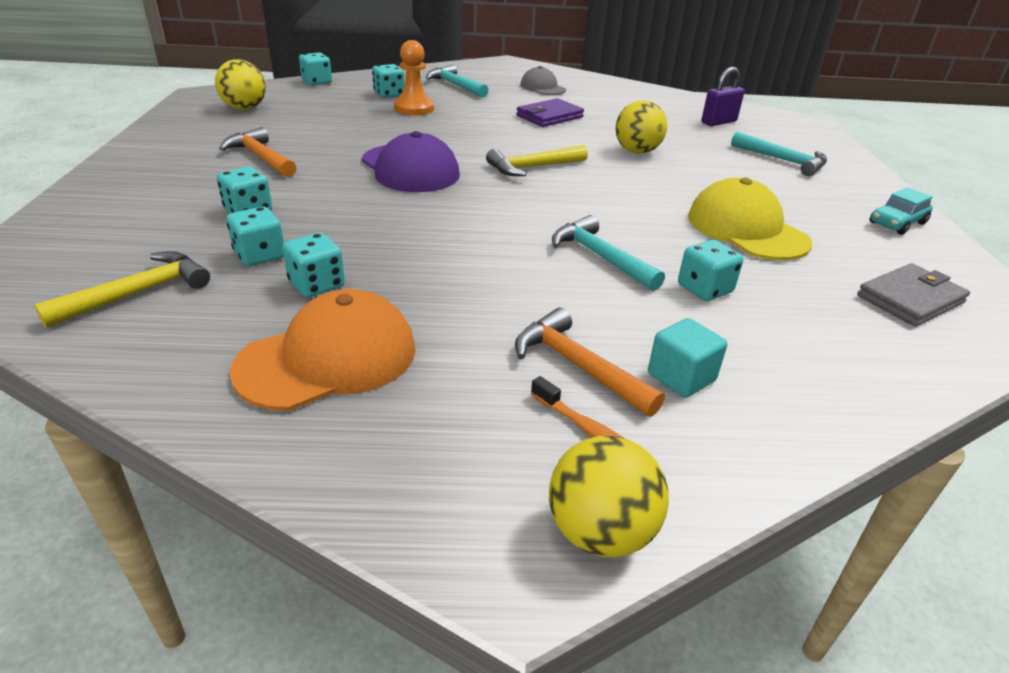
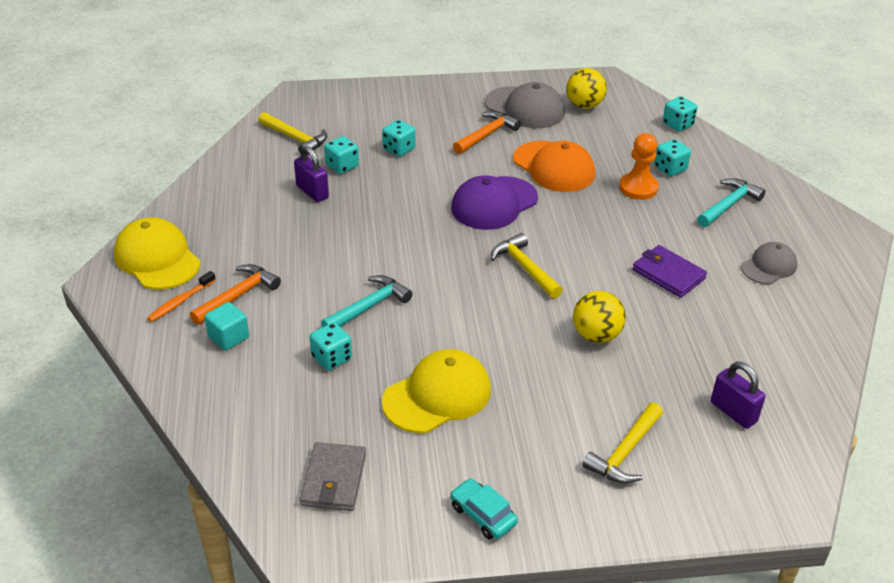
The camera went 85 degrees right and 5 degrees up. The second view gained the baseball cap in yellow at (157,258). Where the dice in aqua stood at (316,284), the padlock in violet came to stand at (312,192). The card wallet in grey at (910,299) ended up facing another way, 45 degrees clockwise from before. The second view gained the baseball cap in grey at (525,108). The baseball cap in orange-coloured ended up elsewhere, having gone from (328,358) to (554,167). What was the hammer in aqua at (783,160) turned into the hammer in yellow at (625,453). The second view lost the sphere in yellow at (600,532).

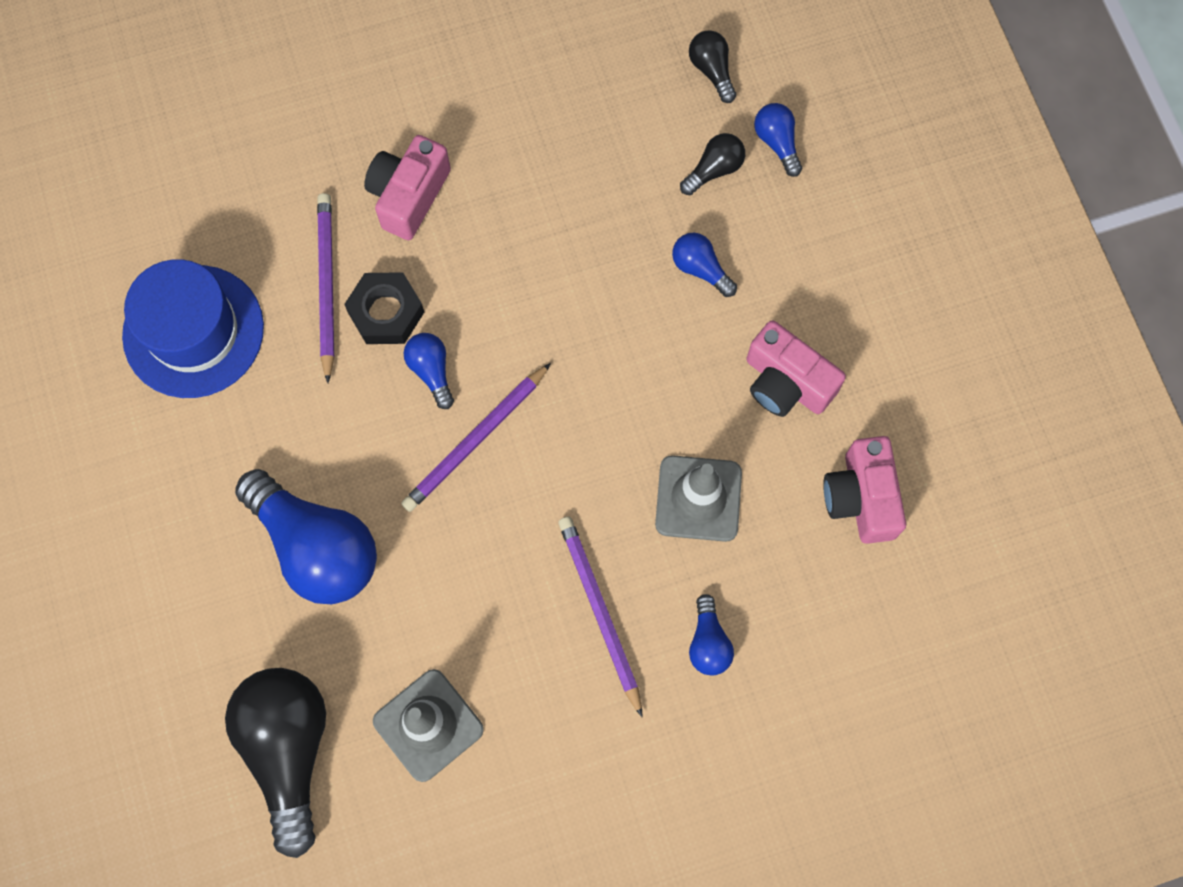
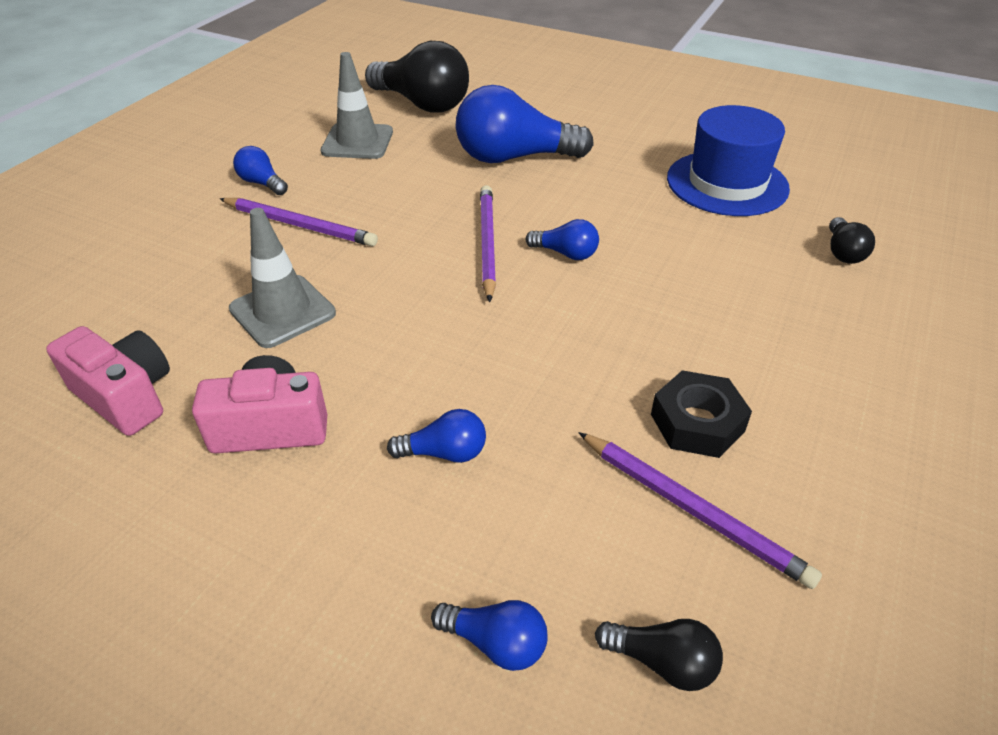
The camera went 135 degrees right and 30 degrees down. The bulb in cobalt ended up elsewhere, having gone from (708,642) to (262,183). The pencil in violet ended up elsewhere, having gone from (326,285) to (692,509). The hex nut in jet-black ended up elsewhere, having gone from (386,312) to (697,422). The bulb in jet-black ended up elsewhere, having gone from (714,170) to (843,252). The second view lost the photo camera in rosy at (409,196).

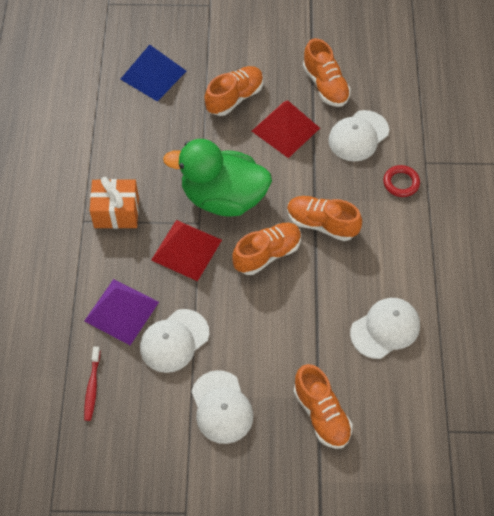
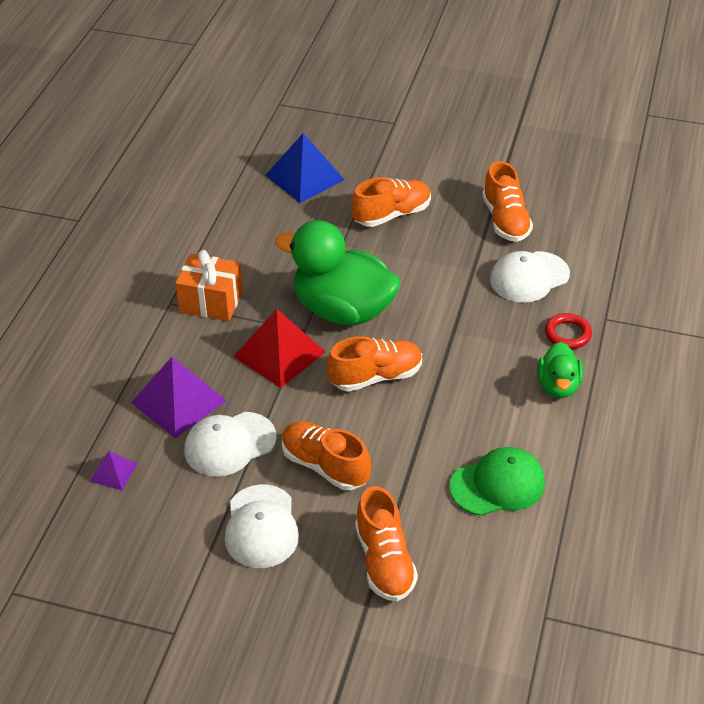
The camera went 15 degrees right and 15 degrees down. Where the tooth brush in scarlet stood at (92,387), the pyramid in violet came to stand at (113,472). The shoe in orange-coloured ended up elsewhere, having gone from (321,224) to (325,466). What was the baseball cap in pure white at (385,329) turned into the baseball cap in leaf-green at (497,485). The second view gained the toy duck in leaf-green at (558,386). The second view lost the pyramid in scarlet at (285,129).

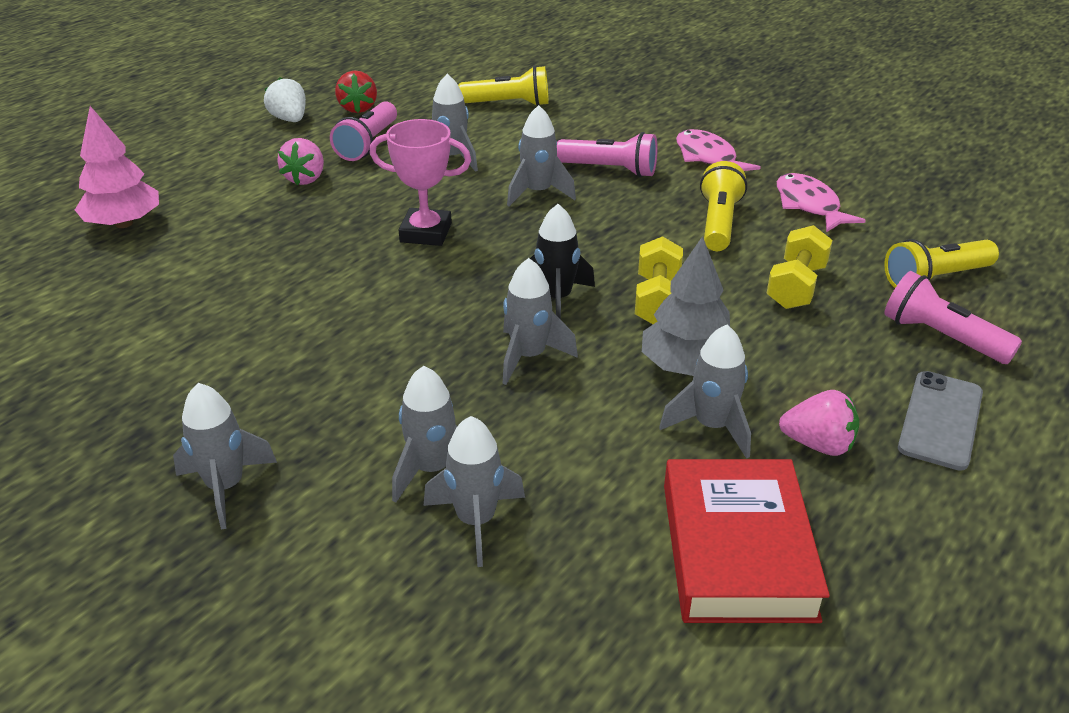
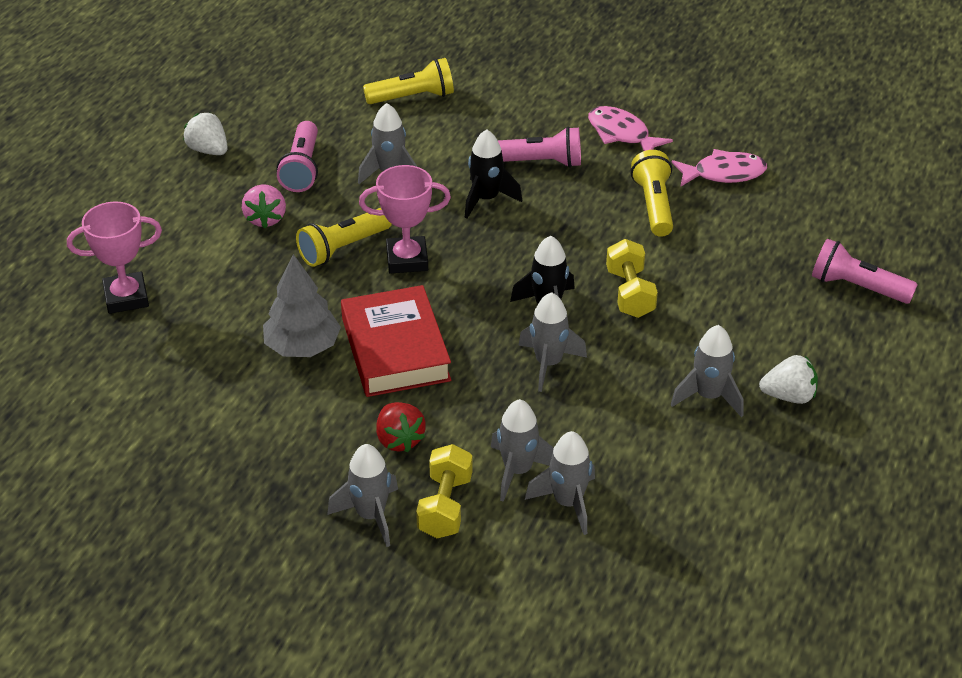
The camera went 15 degrees left and 5 degrees up. Where the toy tree in rosy stood at (124,223), the prize cup in rosy came to stand at (126,297). The toy tree in grey ended up elsewhere, having gone from (686,366) to (302,347). The torch in yellow ended up elsewhere, having gone from (935,279) to (343,248). The hardcover in scarlet ended up elsewhere, having gone from (737,550) to (395,349). The strawberry in scarlet ended up elsewhere, having gone from (358,108) to (399,439). The dumbbell in yellow ended up elsewhere, having gone from (795,286) to (445,506). What was the rocket in grey at (538,193) turned into the rocket in jet-black at (486,199). The fish in rosy at (809,205) ended up facing another way, 120 degrees clockwise from before. What was the strawberry in rosy at (818,444) turned into the strawberry in pure white at (788,396). The second view lost the phone in grey at (940,420).

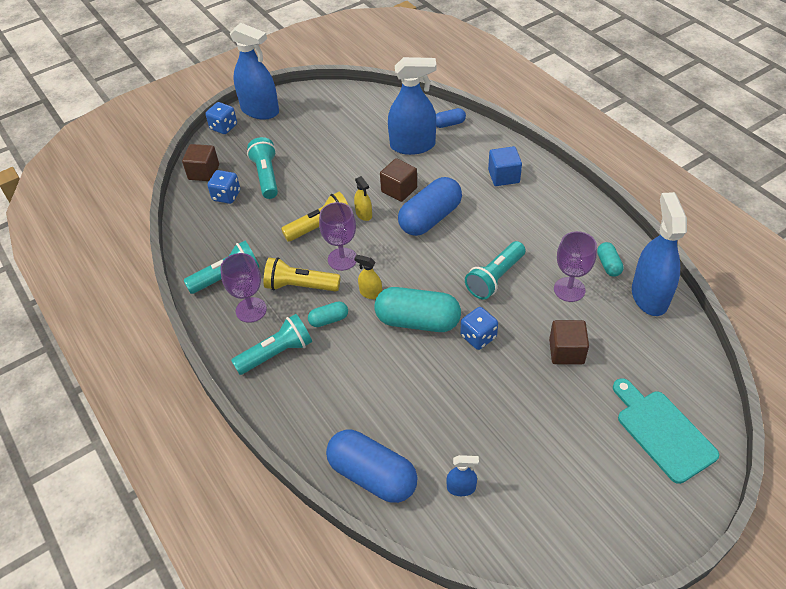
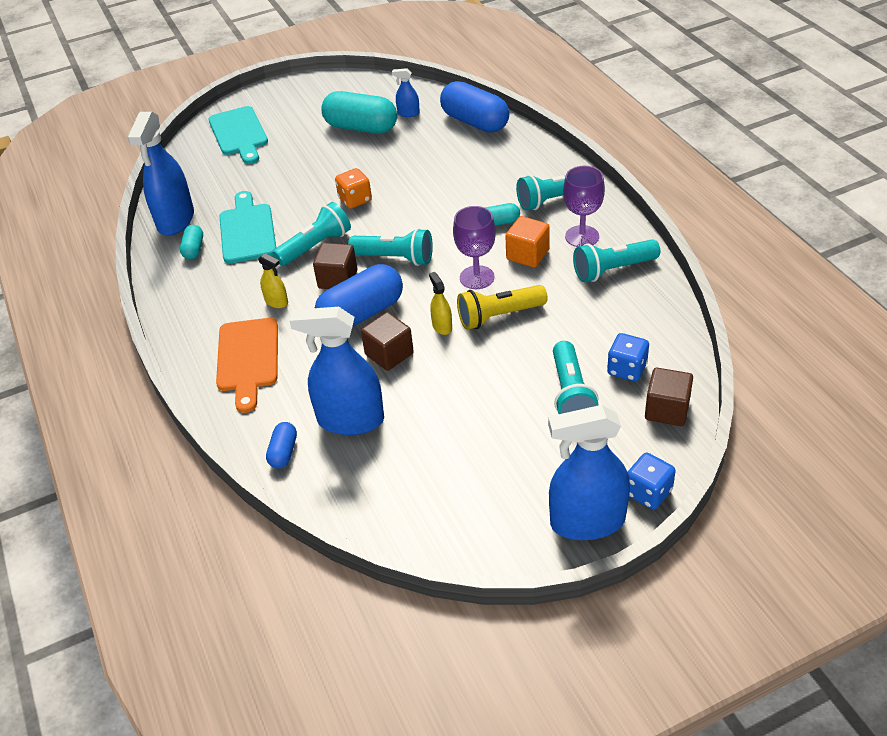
The camera went 170 degrees left and 5 degrees down. Where the cube in cobalt stood at (503,176), the chopping board in orange-coloured came to stand at (247,359). Where the chalice in violet stood at (569,289), the chopping board in aqua came to stand at (247,231). The spray cleaner in yellow ended up elsewhere, having gone from (370,293) to (276,302). The pill in cobalt at (449,124) ended up facing another way, 75 degrees counterclockwise from before. The cube in brown ended up elsewhere, having gone from (566,351) to (338,279). The pill in aqua ended up elsewhere, having gone from (417,321) to (361,127). What was the dice in cobalt at (478,337) turned into the dice in orange-coloured at (355,200). The second view gained the torch in aqua at (395,258). Where the torch in yellow stood at (300,286), the cube in orange-coloured came to stand at (527,254). The spray cleaner in cobalt at (260,110) ended up facing another way, 45 degrees counterclockwise from before.

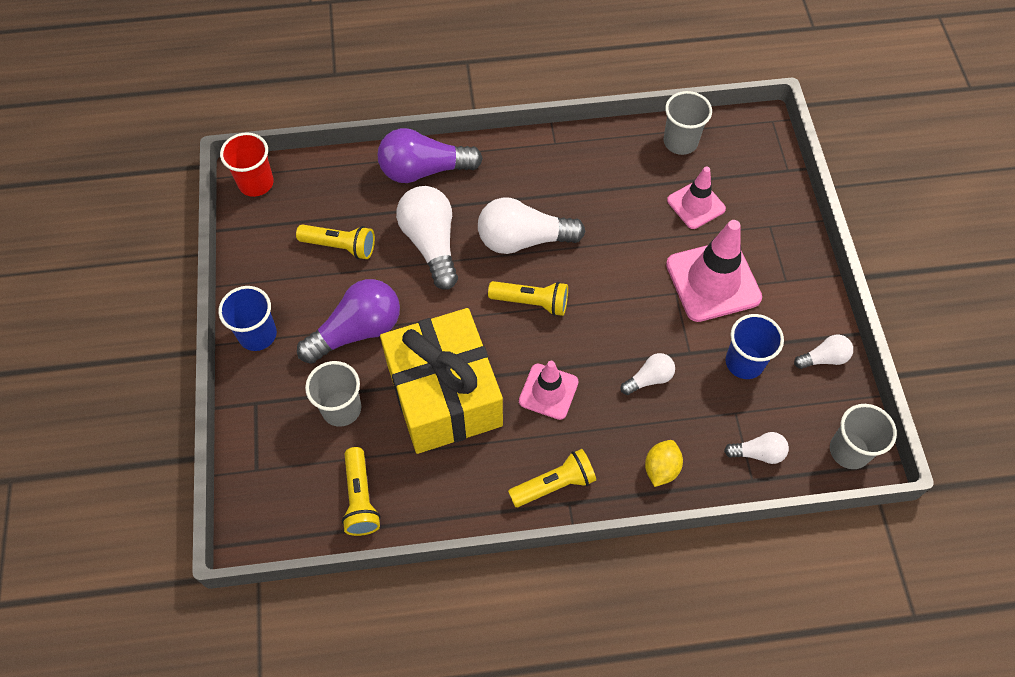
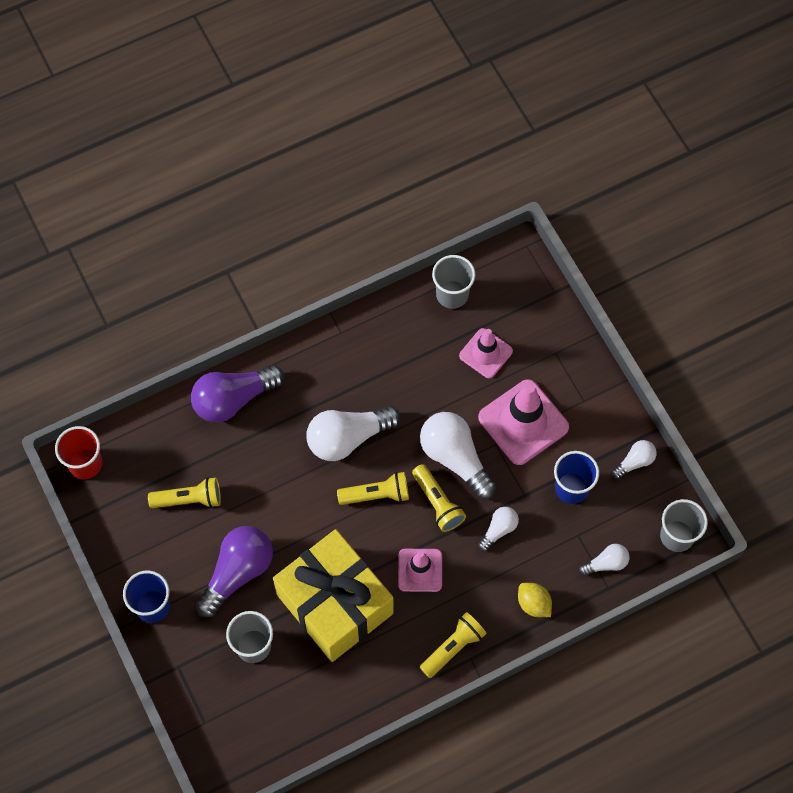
The camera went 20 degrees left and 5 degrees up. The torch in yellow ended up elsewhere, having gone from (360,498) to (438,503). The bulb in pure white ended up elsewhere, having gone from (431,243) to (455,458). The citrus fruit in yellow at (661,468) ended up facing another way, 45 degrees counterclockwise from before.

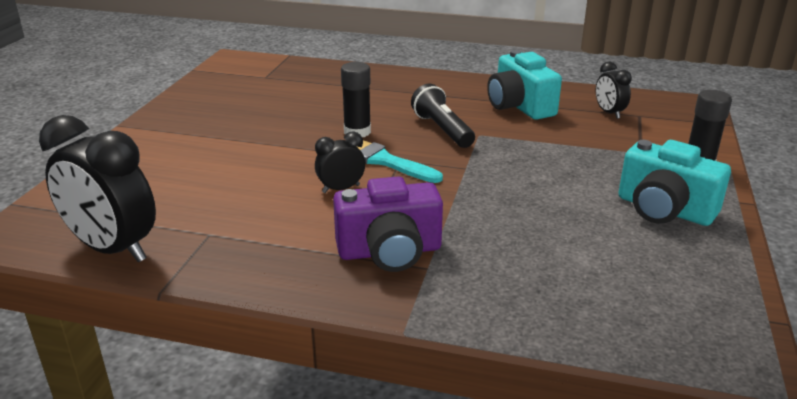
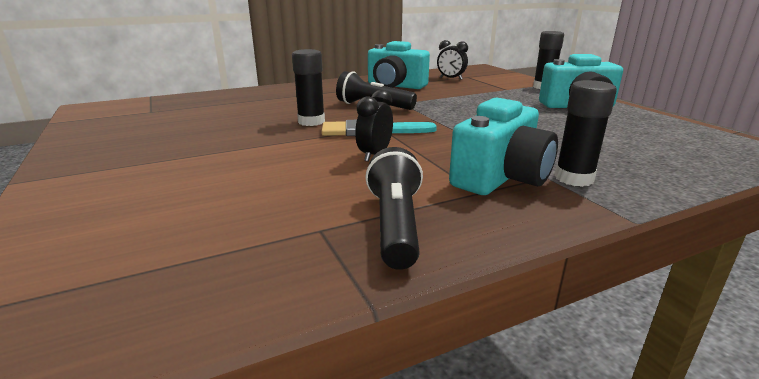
The camera went 40 degrees left and 5 degrees down. The second view gained the torch in jet-black at (395,225). What was the photo camera in violet at (390,251) turned into the photo camera in aqua at (501,177). The second view gained the stick of glue in jet-black at (574,178). The second view lost the clock in jet-black at (113,249).

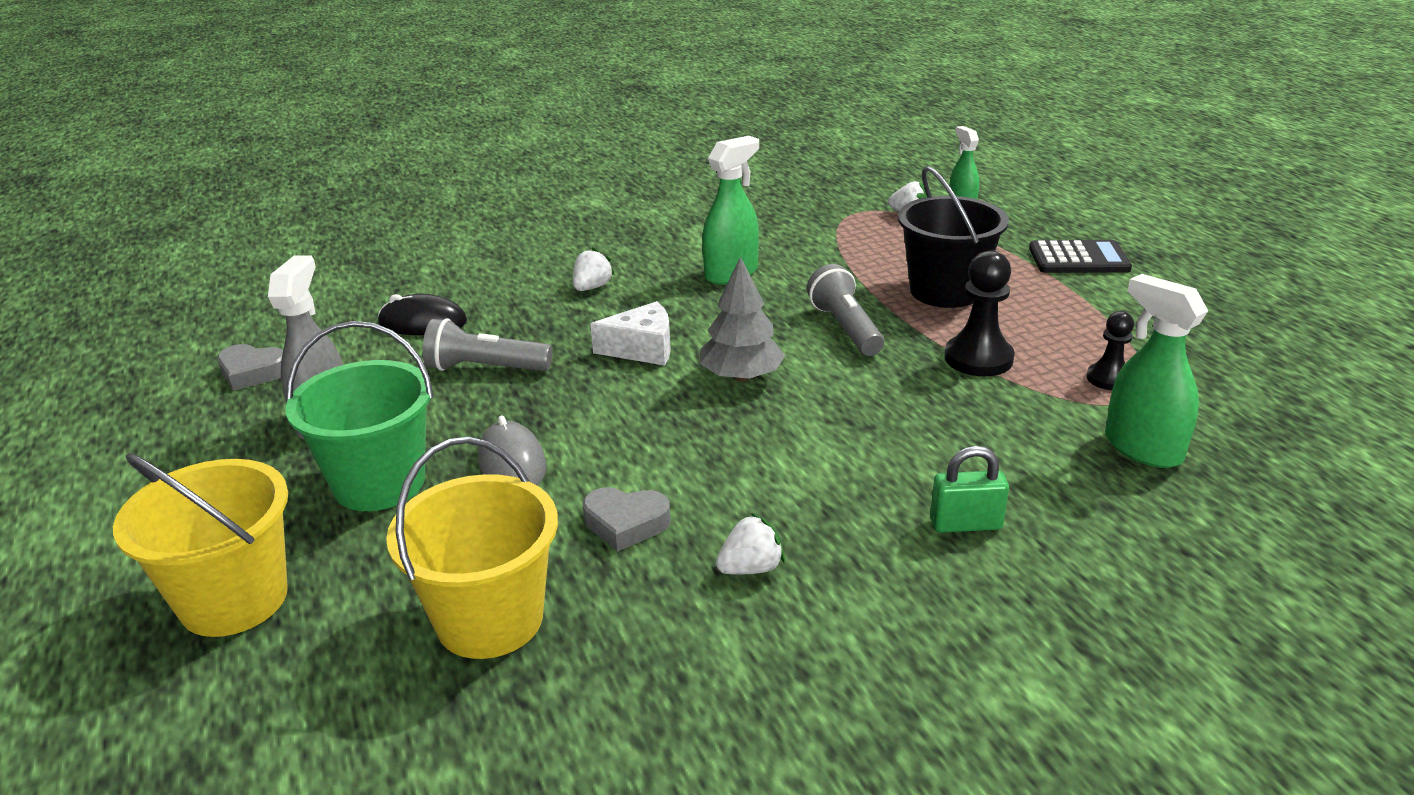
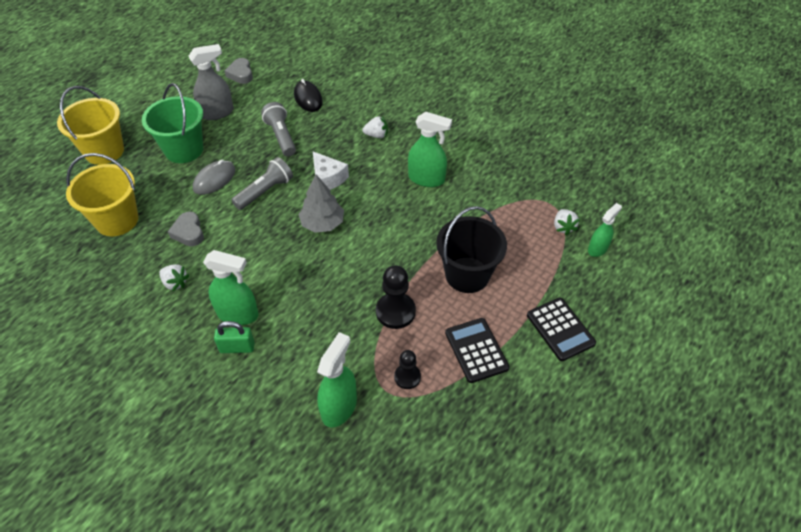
The camera went 60 degrees right and 20 degrees up. The second view gained the spray cleaner in leaf-green at (238,314). The padlock in leaf-green at (965,524) ended up facing another way, 60 degrees counterclockwise from before. The torch in grey ended up elsewhere, having gone from (845,328) to (265,191). The second view gained the pocket calculator in jet-black at (476,350).

